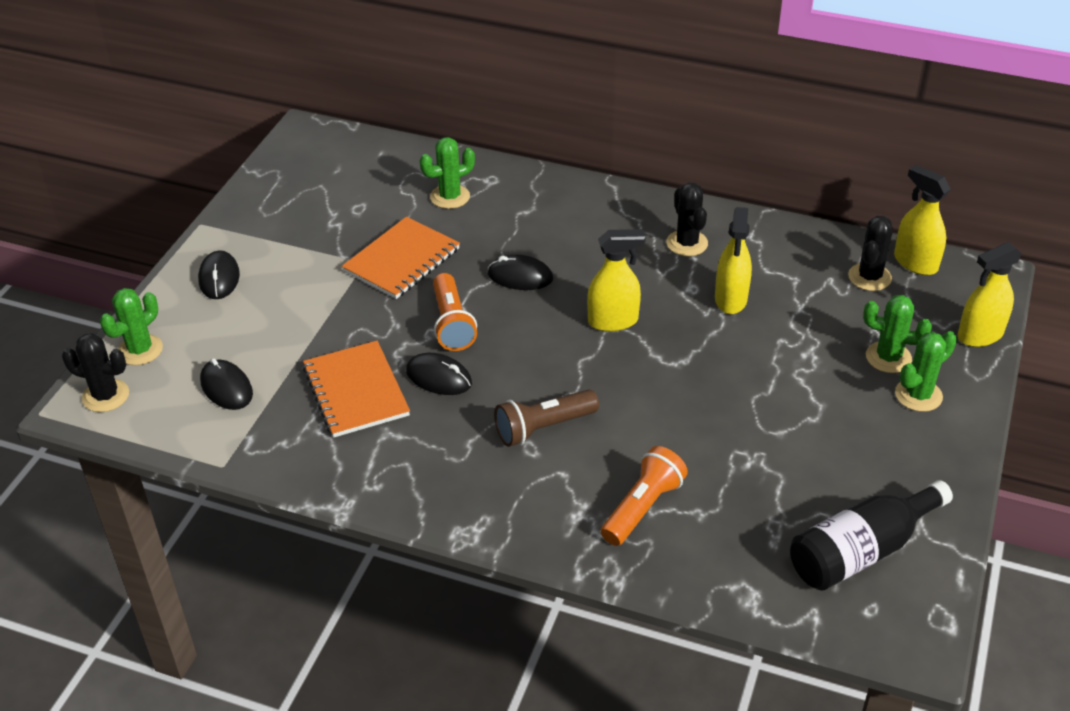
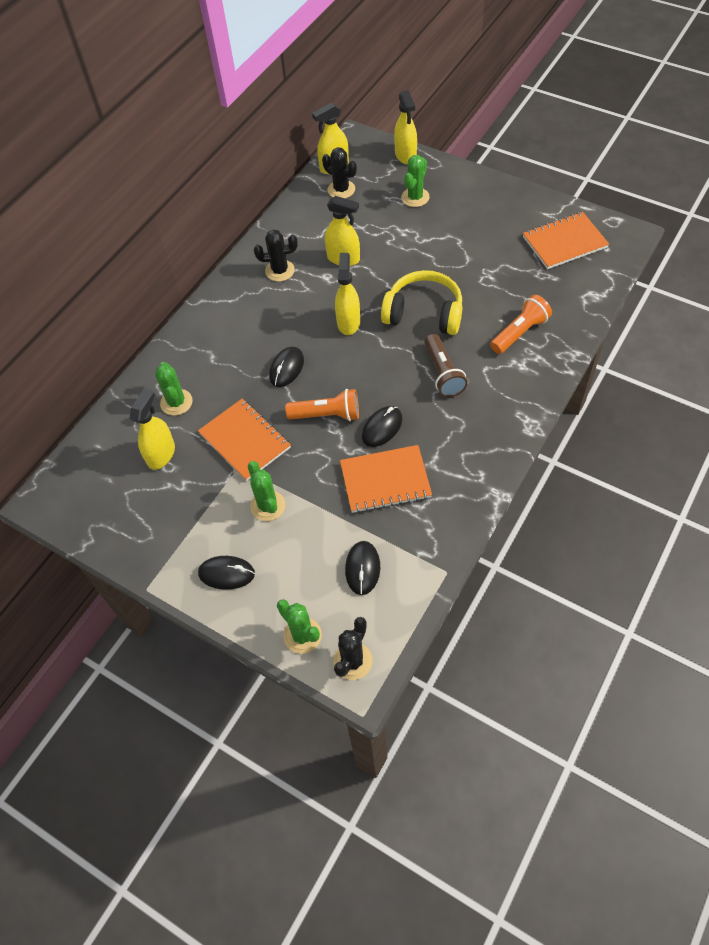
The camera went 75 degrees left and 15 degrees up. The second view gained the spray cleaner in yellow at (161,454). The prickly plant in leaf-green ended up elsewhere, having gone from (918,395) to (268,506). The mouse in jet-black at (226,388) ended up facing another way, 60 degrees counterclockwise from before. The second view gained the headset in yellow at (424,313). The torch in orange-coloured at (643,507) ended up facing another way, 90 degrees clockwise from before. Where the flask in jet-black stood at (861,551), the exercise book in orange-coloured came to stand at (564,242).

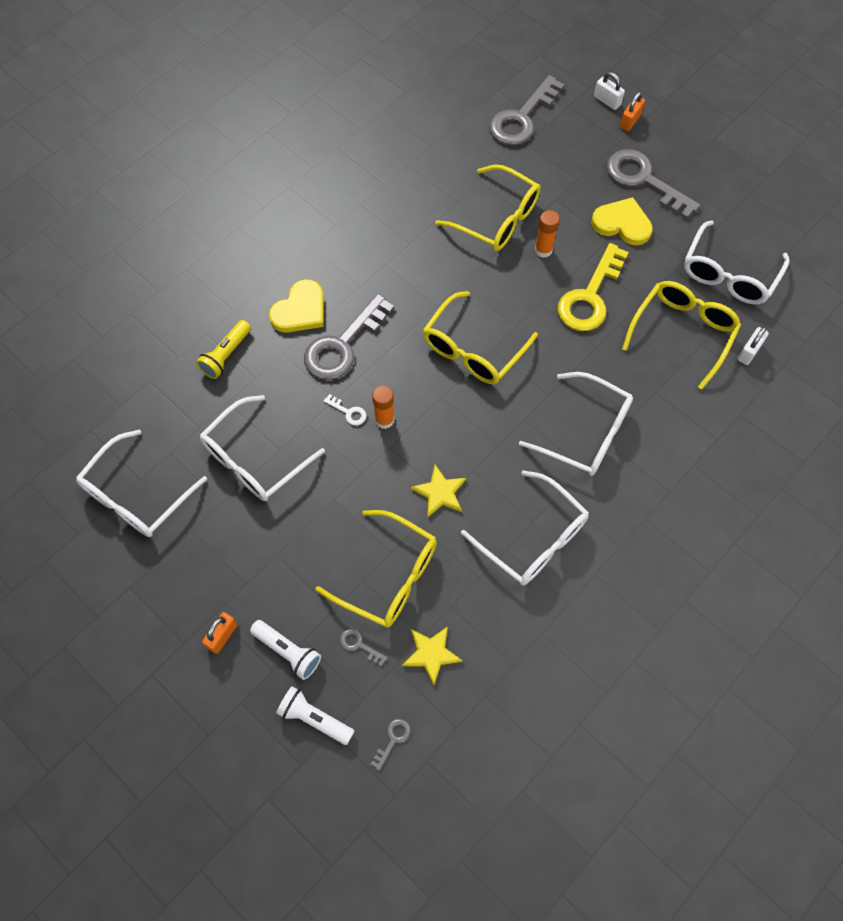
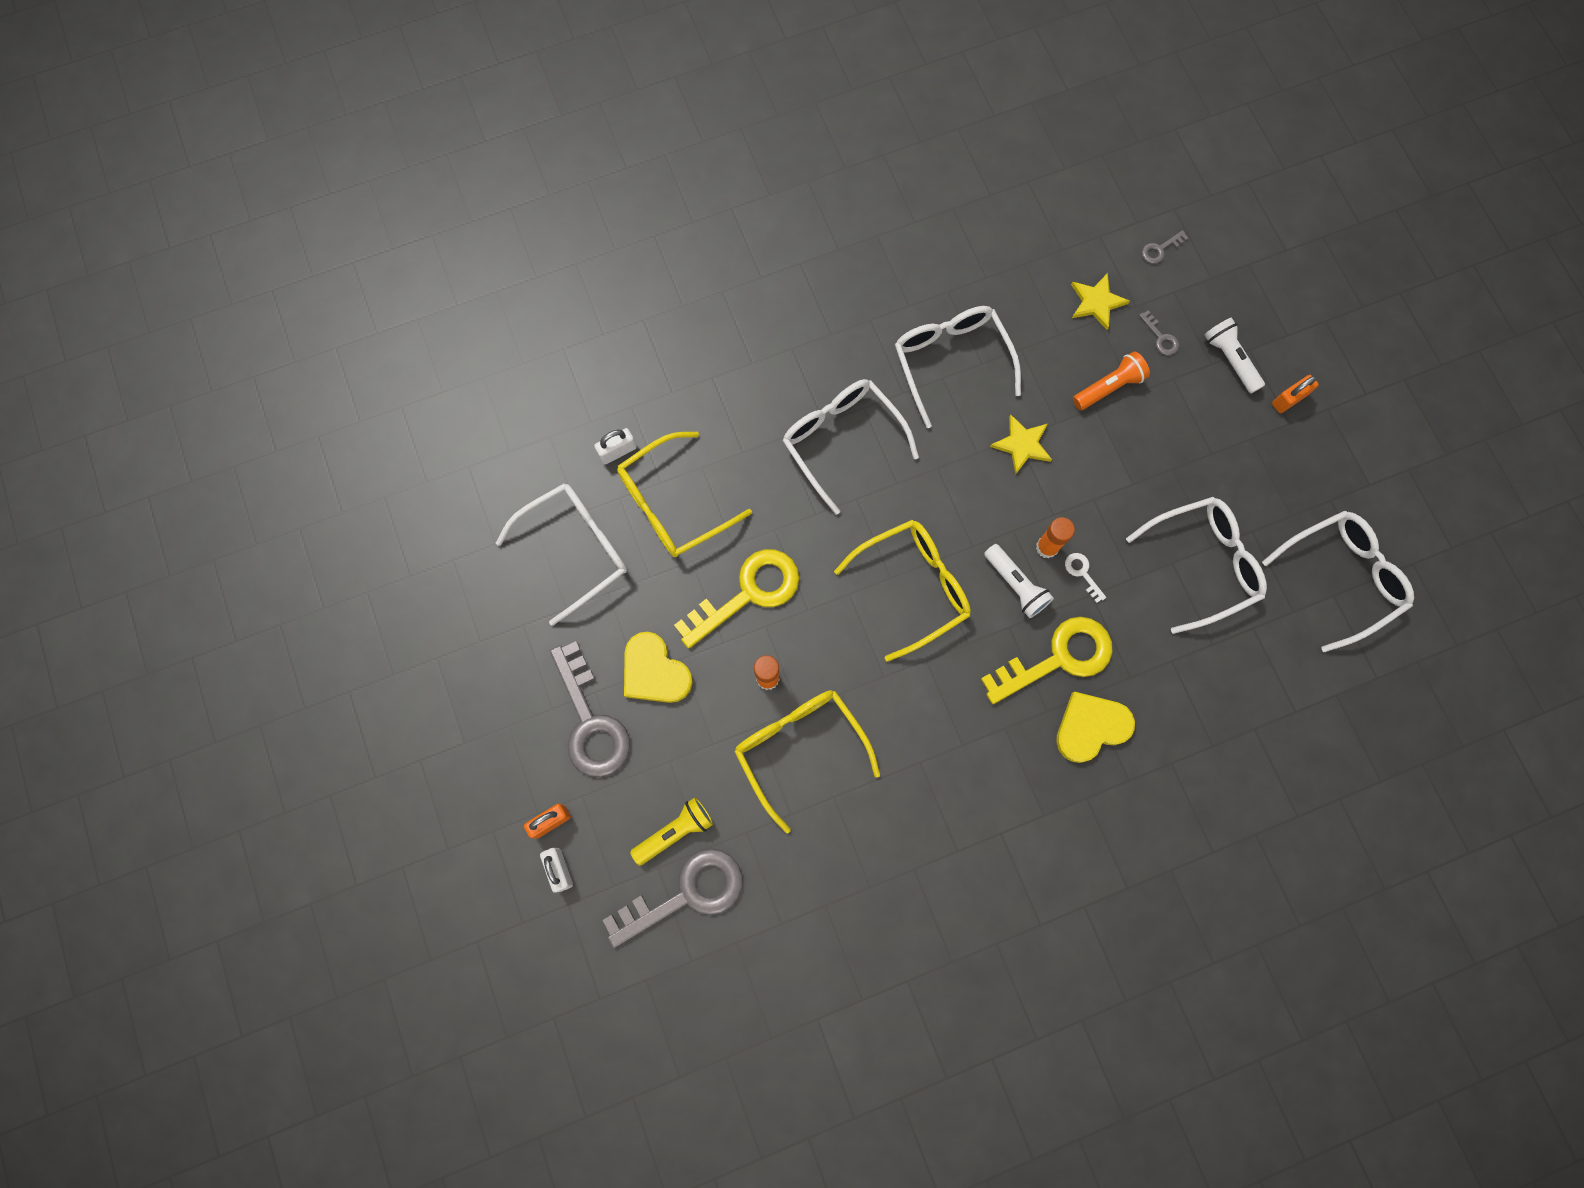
The camera went 155 degrees left and 10 degrees up. The torch in yellow ended up elsewhere, having gone from (226,355) to (675,831). What was the key in grey at (342,345) turned into the key in yellow at (1058,658). The torch in pure white ended up elsewhere, having gone from (314,718) to (1016,585). Where the spectacles in yellow stood at (388,576), the torch in orange-coloured came to stand at (1108,387).

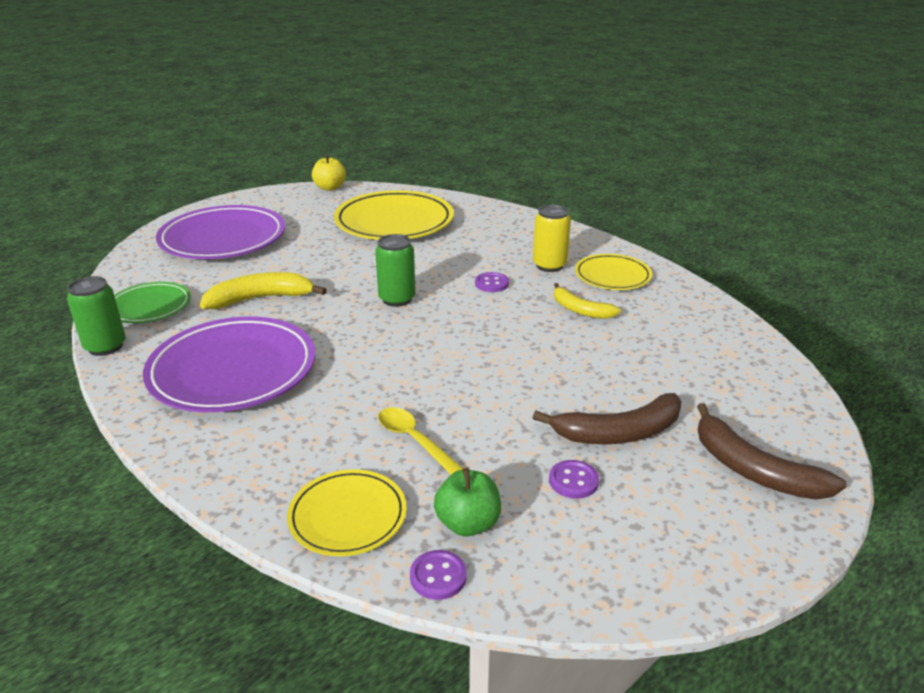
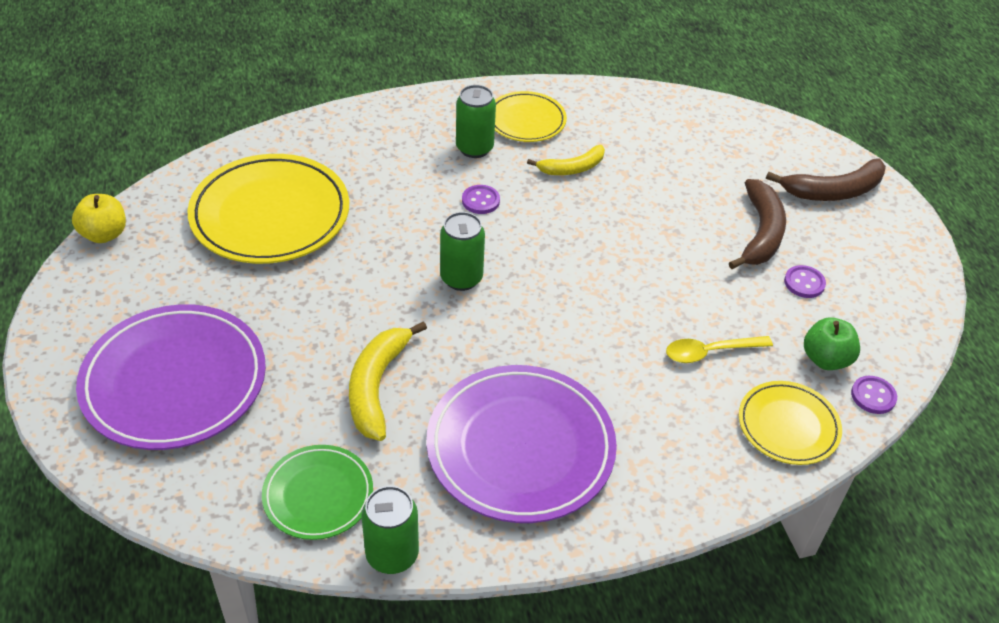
The camera went 65 degrees left and 15 degrees up. What was the tin in yellow at (549,265) turned into the tin in leaf-green at (474,148).

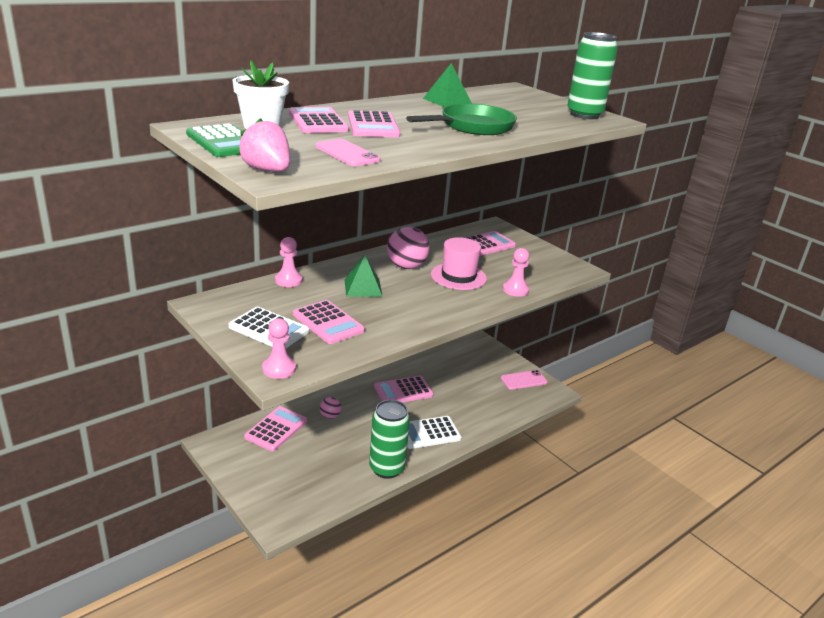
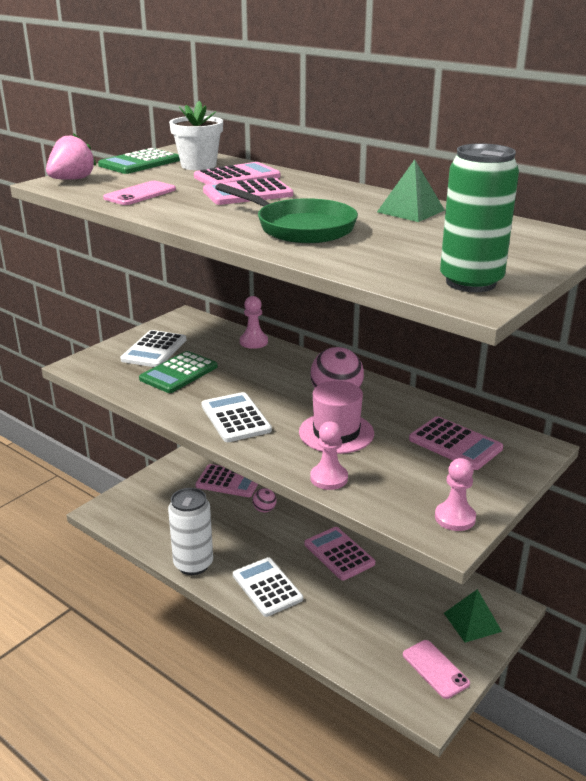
The camera went 80 degrees right and 0 degrees up. What was the pocket calculator in rosy at (328,323) turned into the pocket calculator in leaf-green at (179,373). What was the tin in leaf-green at (387,468) turned into the tin in pure white at (193,564). The second view gained the pocket calculator in pure white at (235,418). The pawn in rosy ended up elsewhere, having gone from (279,369) to (455,518). The pyramid in leaf-green ended up elsewhere, having gone from (363,288) to (472,622).

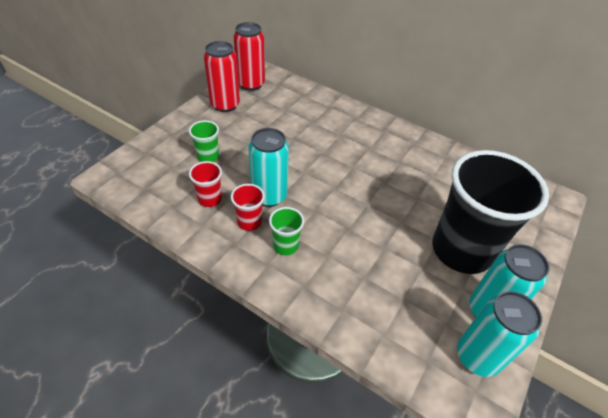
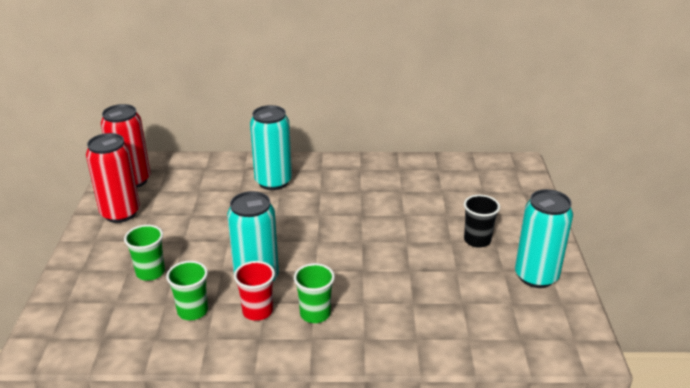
The camera went 30 degrees left and 15 degrees down. What was the beaker in scarlet at (210,199) turned into the beaker in leaf-green at (192,311). The tin in aqua ended up elsewhere, having gone from (477,356) to (273,182). The size of the beaker in jet-black at (461,250) changed by a factor of 0.41.

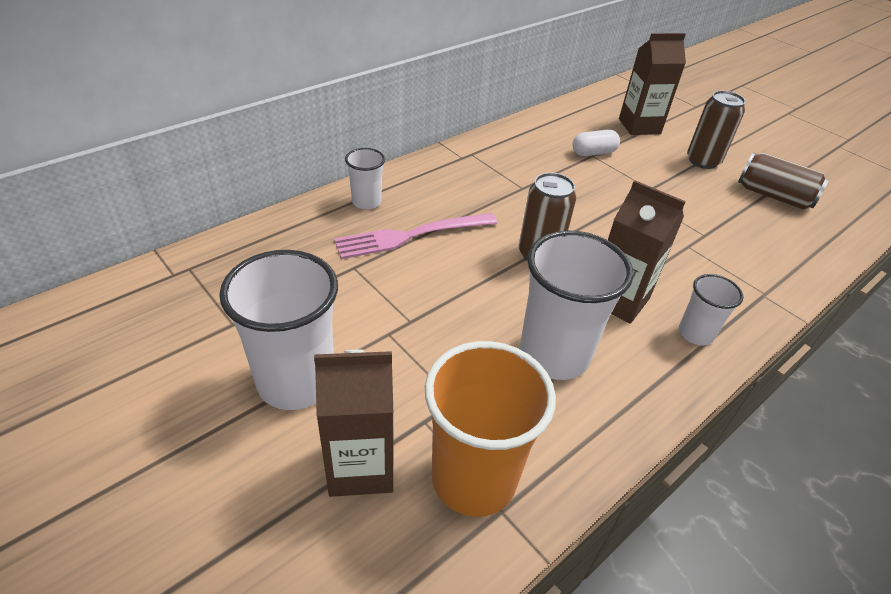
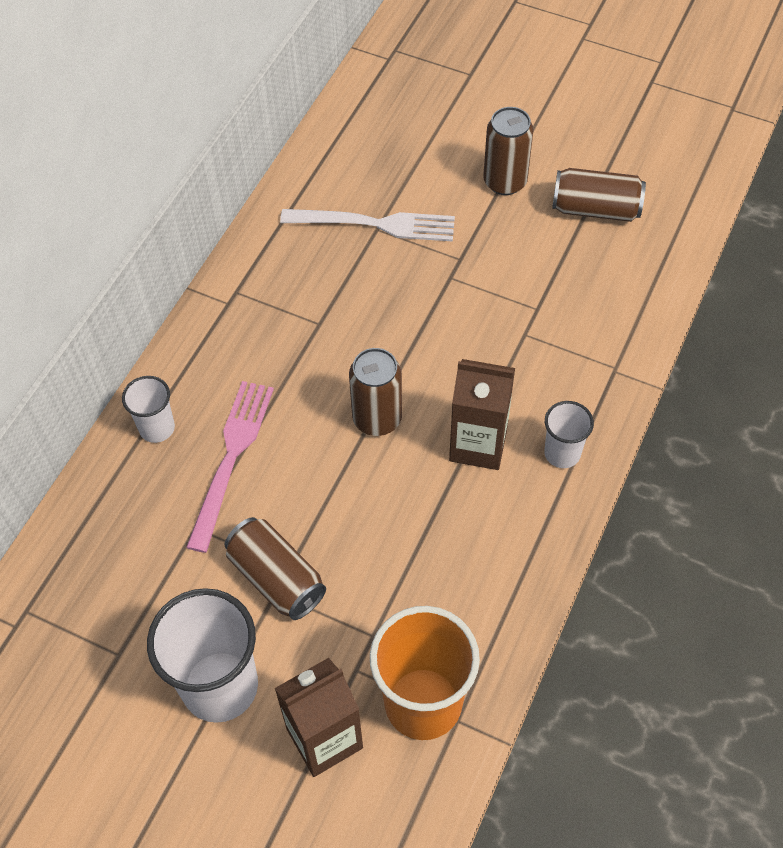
The camera went 20 degrees left and 15 degrees up. The dinner fork in rosy at (410,236) ended up facing another way, 150 degrees clockwise from before. The second view gained the tin in brown at (276,578). Where the pill in pure white stood at (593,153), the dinner fork in pure white came to stand at (376,224). The second view lost the beaker in pure white at (554,354). The second view lost the carton in brown at (639,126).

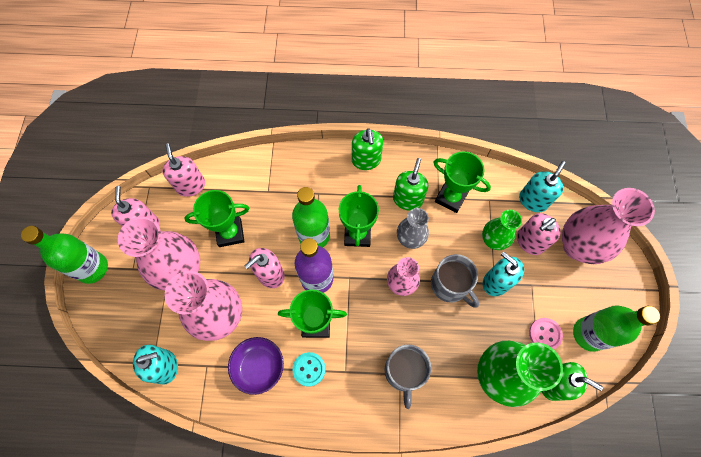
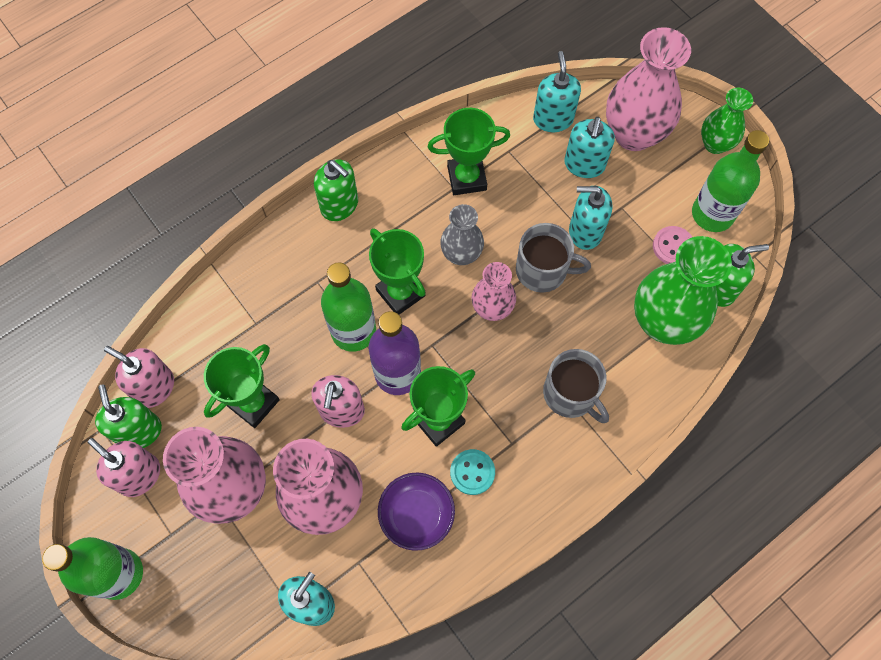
The camera went 40 degrees left and 0 degrees up. The pump bottle in leaf-green ended up elsewhere, having gone from (407,199) to (139,431). What was the pump bottle in rosy at (529,242) turned into the pump bottle in aqua at (584,165). The flower vase in leaf-green ended up elsewhere, having gone from (493,240) to (715,144).

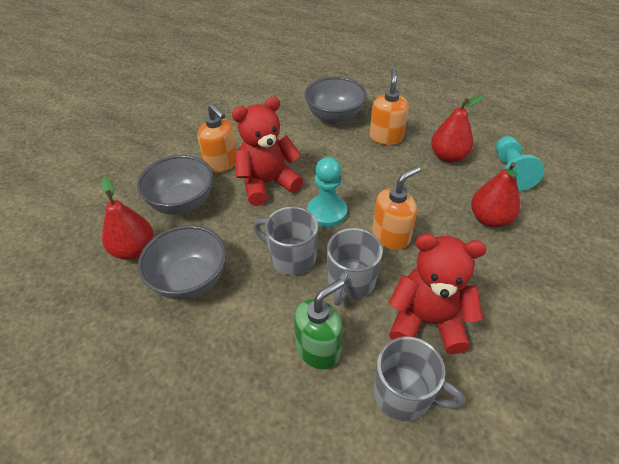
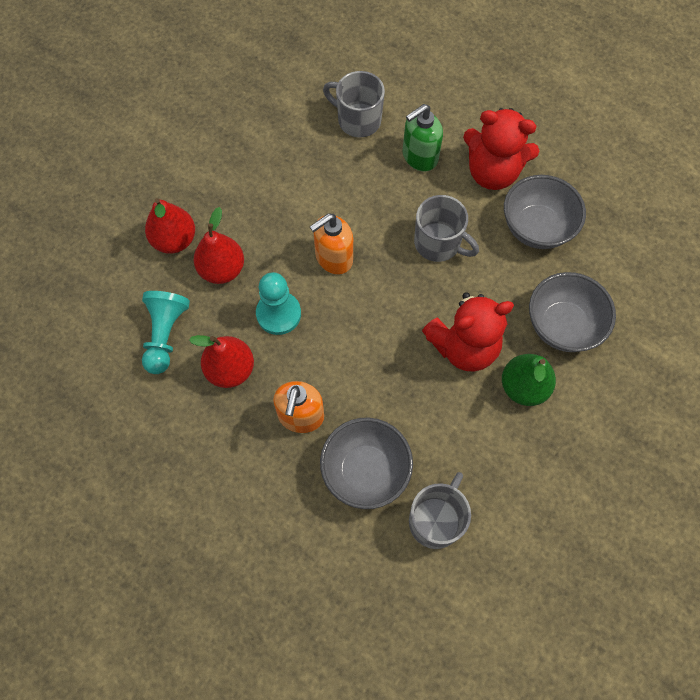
The camera went 175 degrees left and 20 degrees up. The toy pear in scarlet ended up elsewhere, having gone from (134,250) to (174,240). The pawn in aqua ended up elsewhere, having gone from (327,212) to (278,314). The coffee mug in grey ended up elsewhere, having gone from (350,282) to (435,520). The stuffed bear in scarlet ended up elsewhere, having gone from (427,321) to (492,172). Where the pump bottle in orange-coloured stood at (222,164), the toy pear in leaf-green came to stand at (523,387).

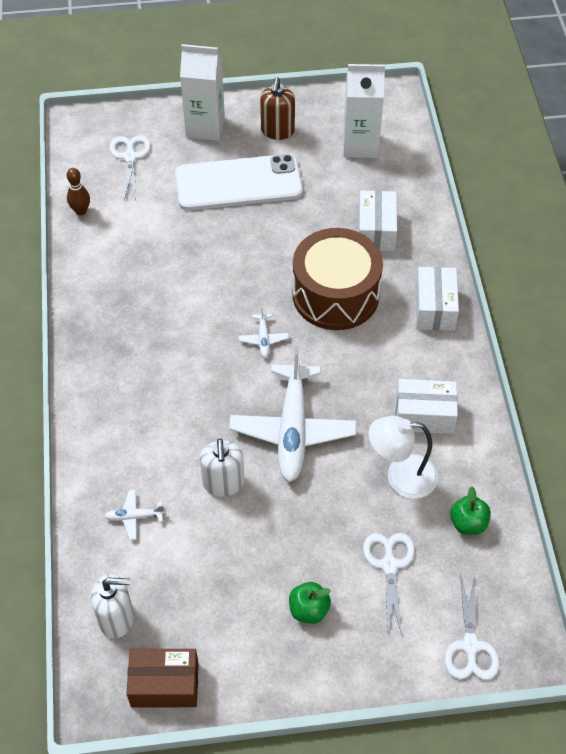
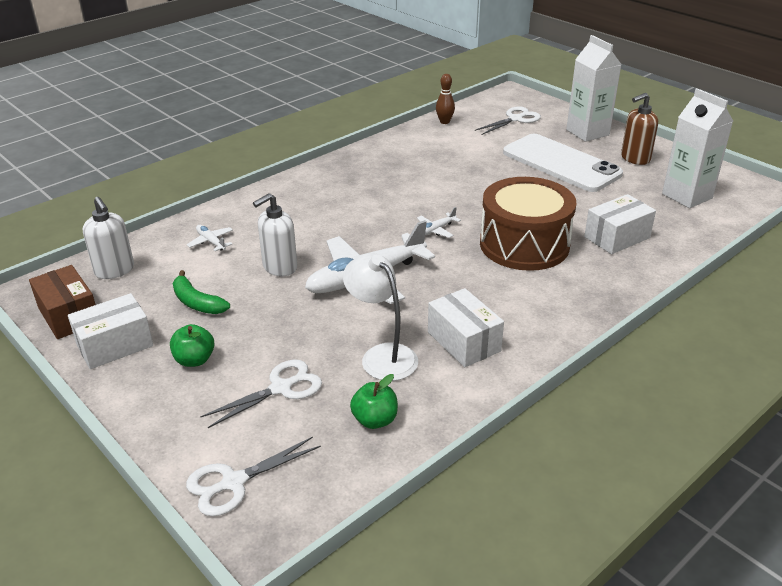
The camera went 55 degrees right and 20 degrees down. The parcel in pure white ended up elsewhere, having gone from (434,308) to (115,345). The second view gained the banana in leaf-green at (197,302).

